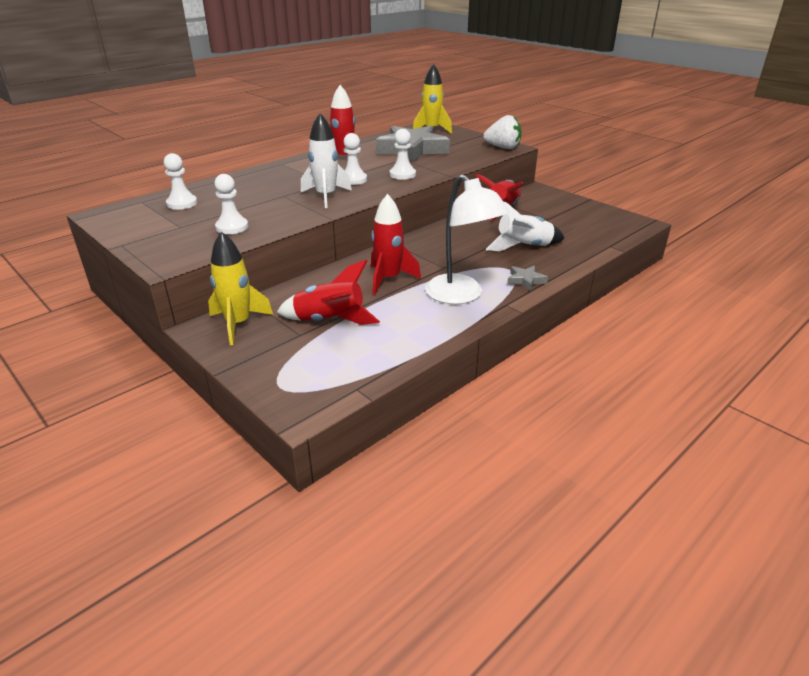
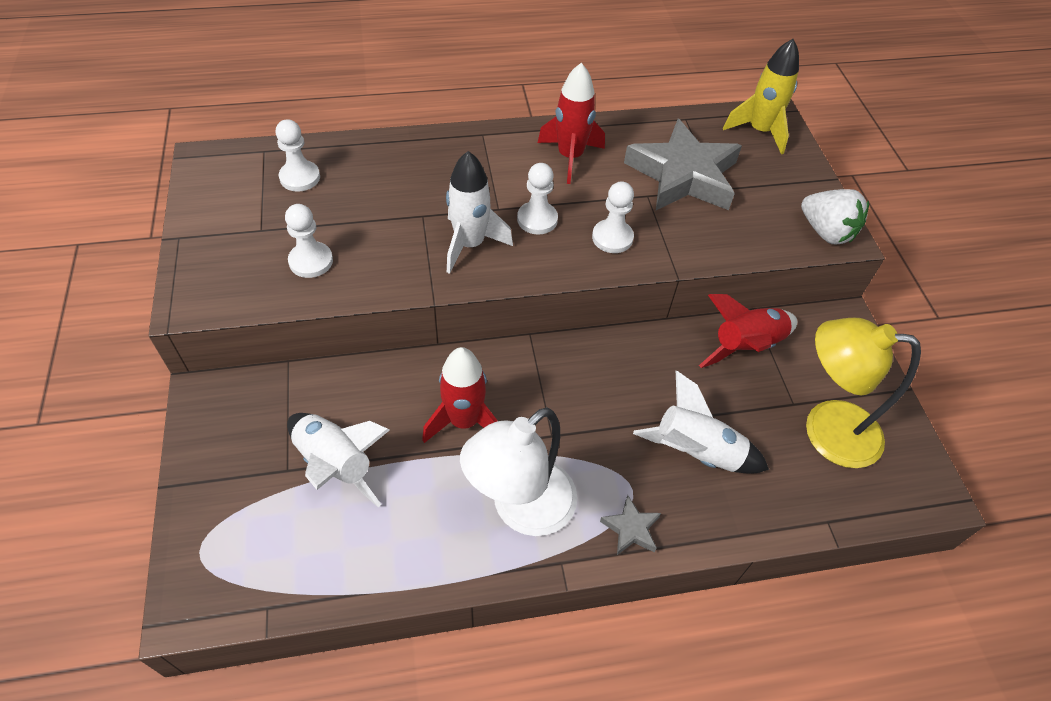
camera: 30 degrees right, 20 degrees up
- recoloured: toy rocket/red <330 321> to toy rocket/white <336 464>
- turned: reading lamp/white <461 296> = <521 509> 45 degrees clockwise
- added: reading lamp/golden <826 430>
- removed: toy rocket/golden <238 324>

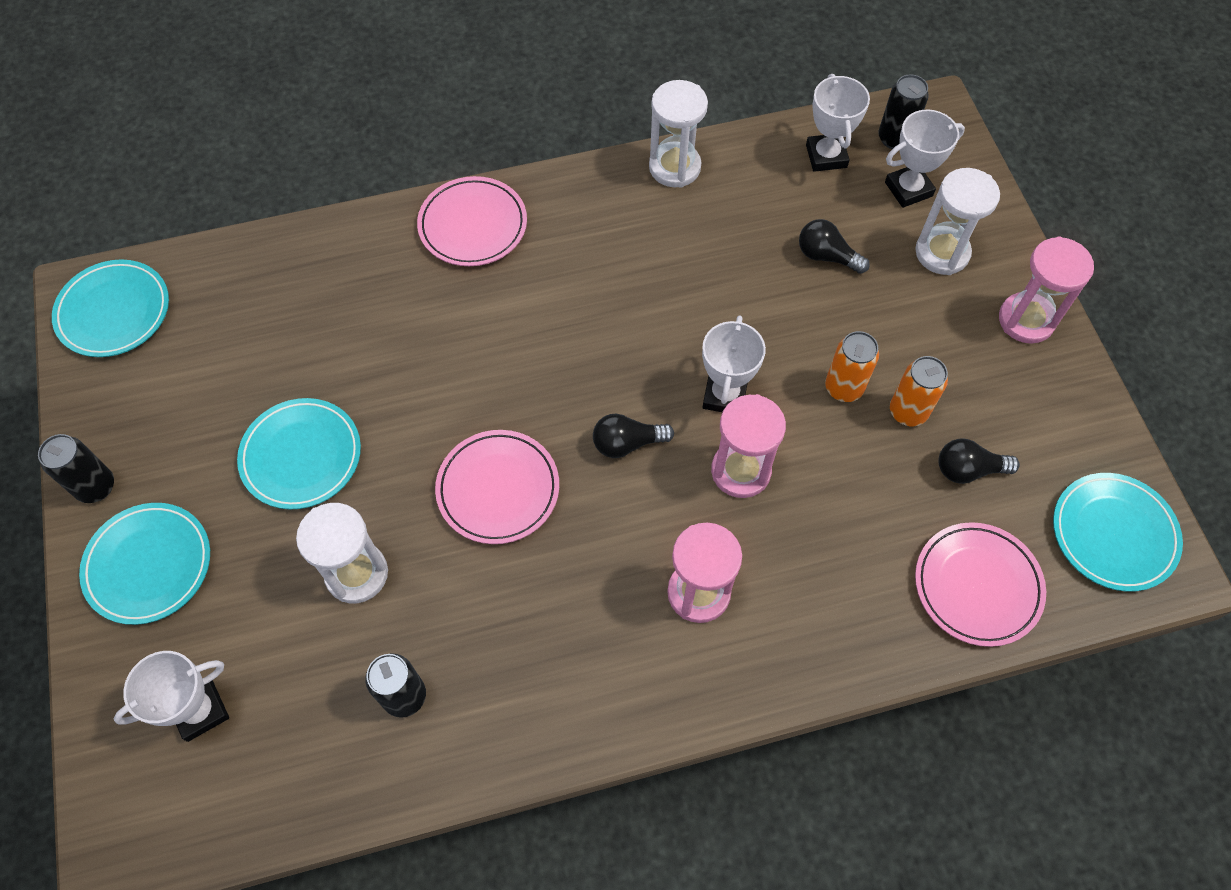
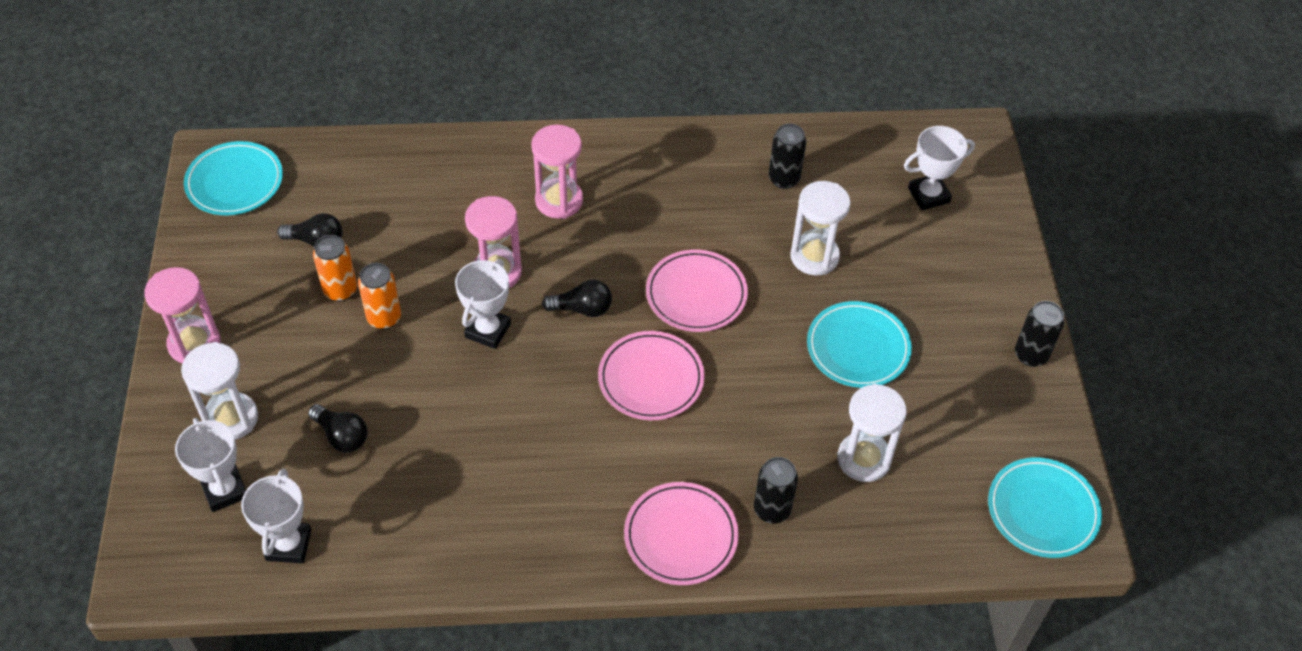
camera: 170 degrees left, 10 degrees down
- turned: prize cup/white <908 189> = <225 490> 75 degrees clockwise
- moved: plate/rosy <977 586> to <651 379>
- moved: soda can/ebony <894 138> to <772 510>
- moved: sandglass/white <674 167> to <864 459>
- removed: plate/aqua <148 565>

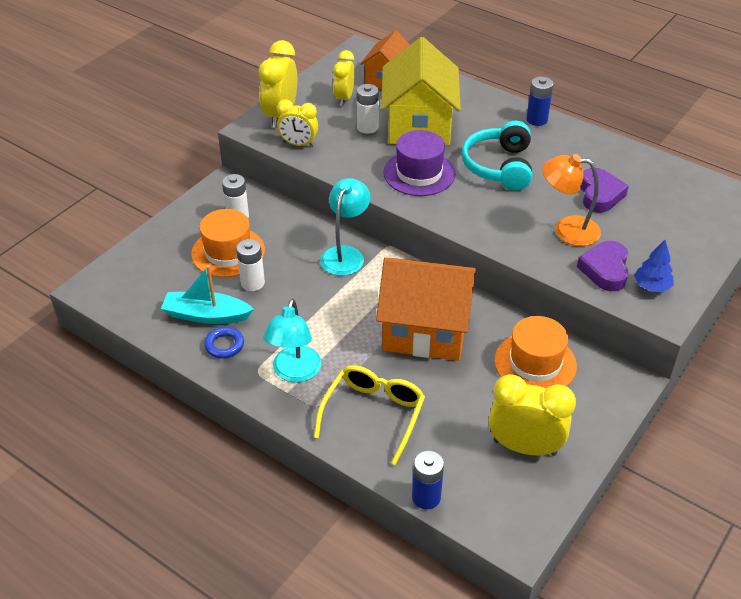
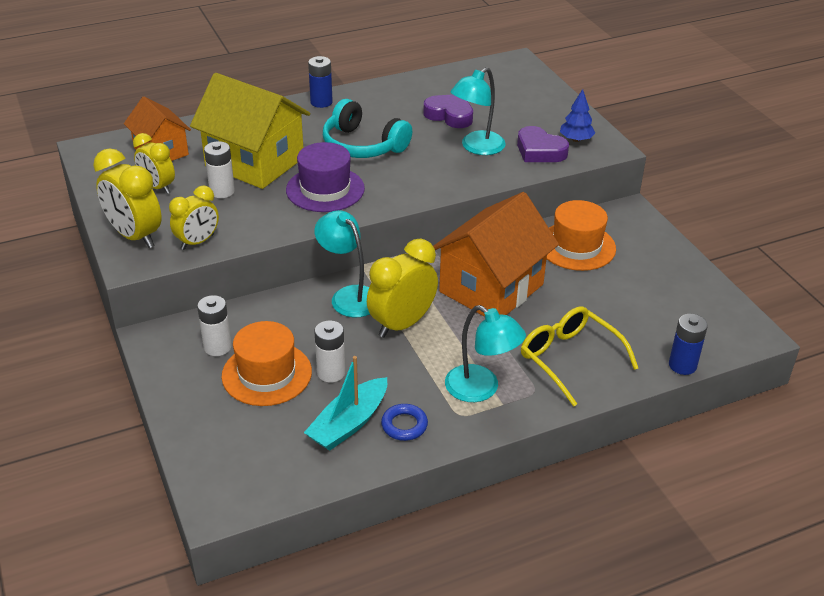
camera: 60 degrees left, 5 degrees down
- moved: bedside clock/golden <524 447> to <402 324>
- recoloured: reading lamp/orange-coloured <567 230> to reading lamp/aqua <477 147>

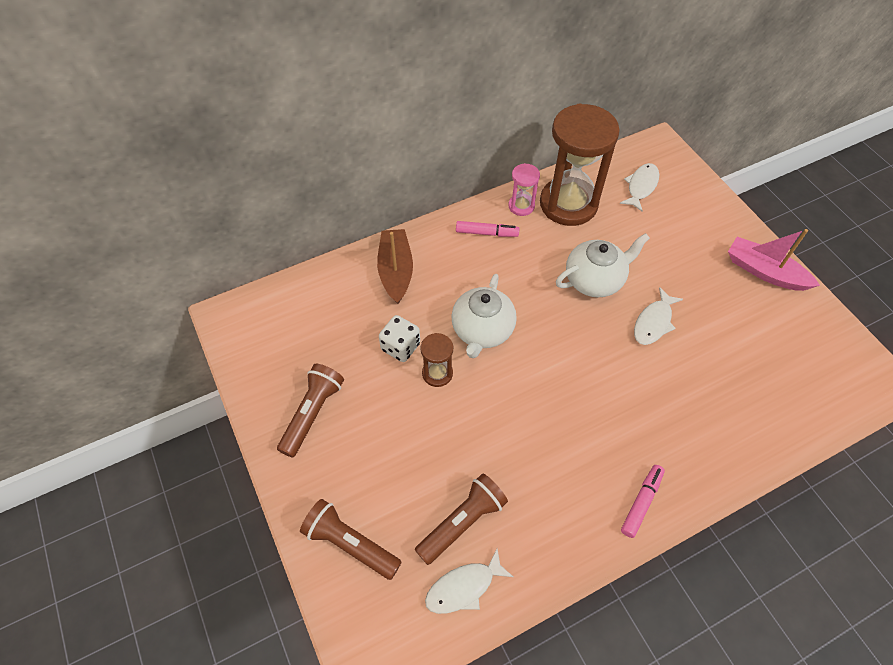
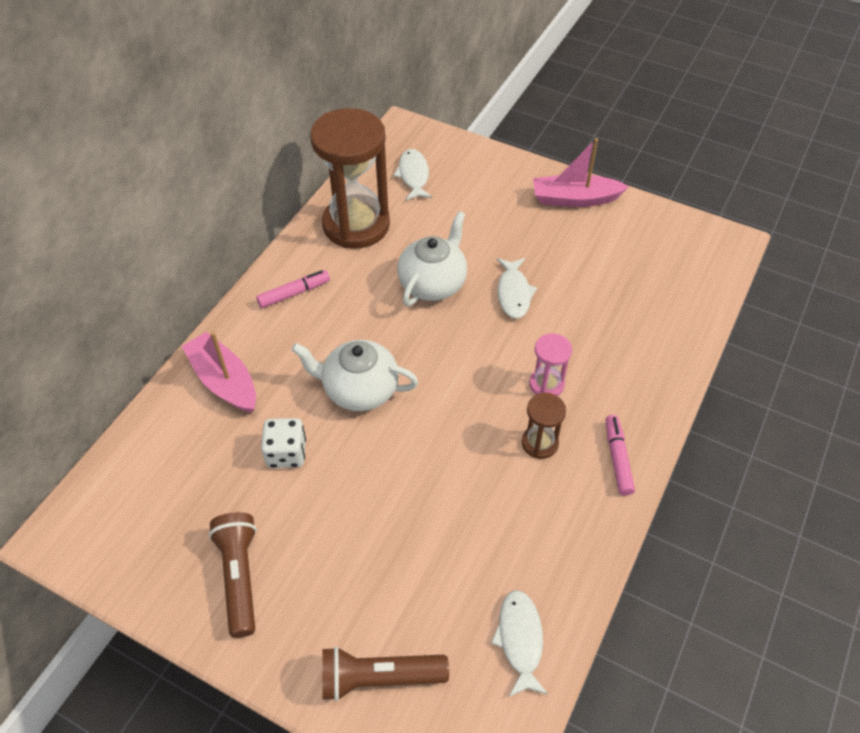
camera: 35 degrees left, 5 degrees down
- recoloured: boat/brown <395 271> to boat/rosy <224 381>
- turned: teapot/white <482 330> = <359 390> 120 degrees clockwise
- turned: toy fish/white <464 587> = <520 640> 150 degrees clockwise
- moved: sandglass/brown <437 373> to <539 443>
- moved: sandglass/rosy <521 206> to <546 384>
- removed: flashlight/brown <462 522>

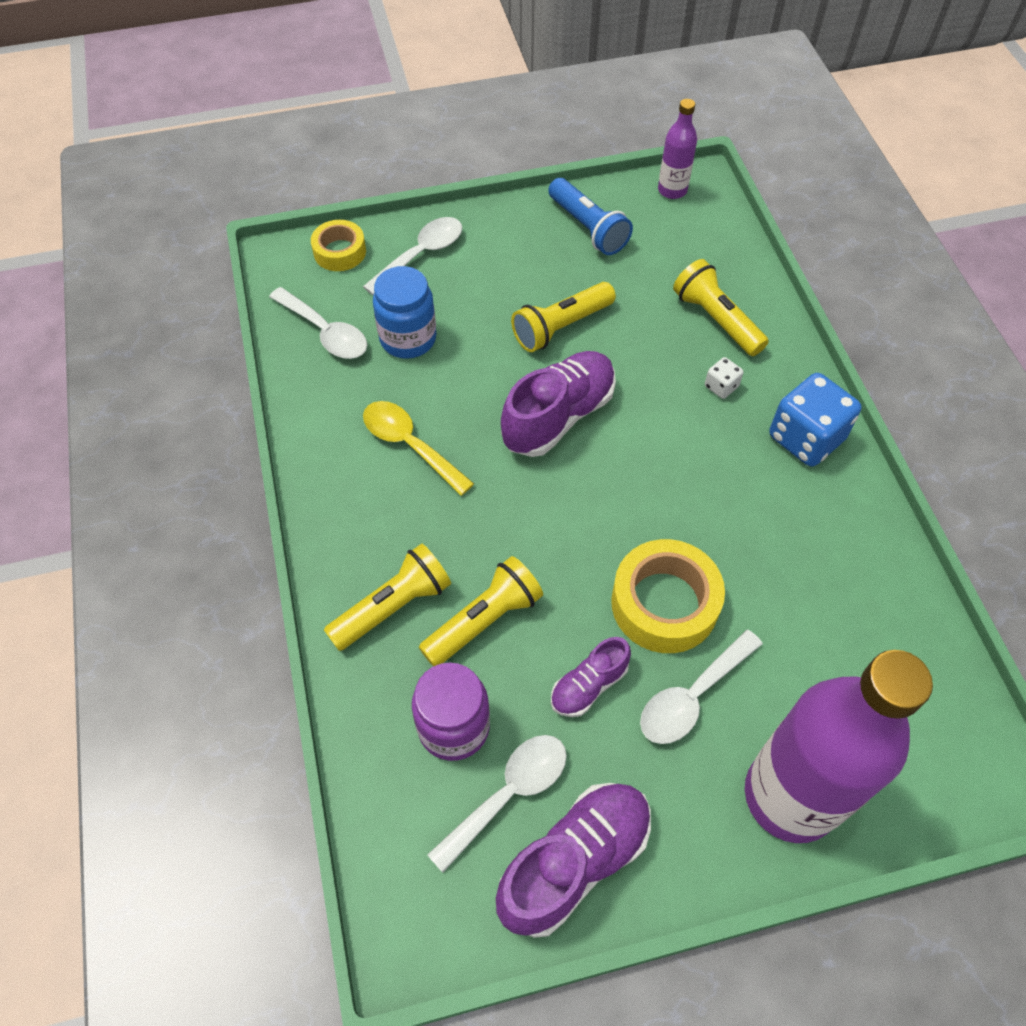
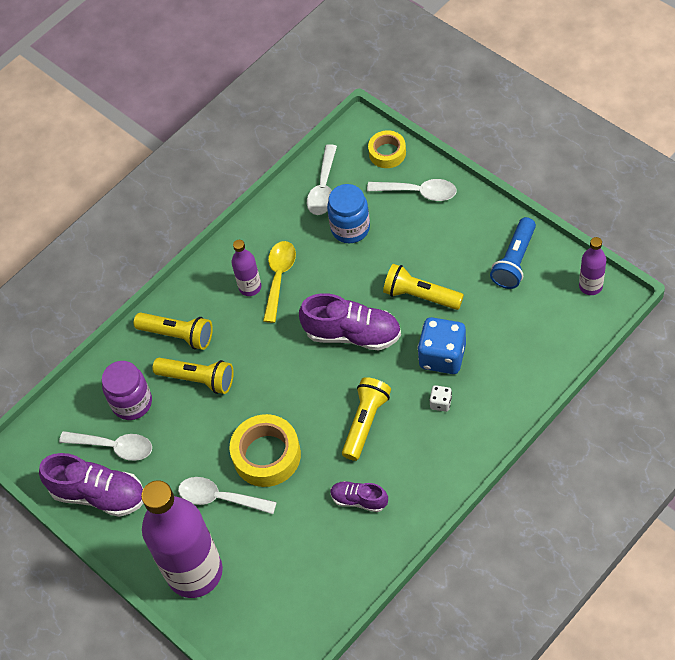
camera: 65 degrees right, 0 degrees up
- added: drink bottle/purple <250 287>
- moved: lace-up shoe/purple <589 685> to <359 500>
- moved: flashlight/golden <715 320> to <365 422>
- moved: game die/cobalt <805 438> to <442 356>

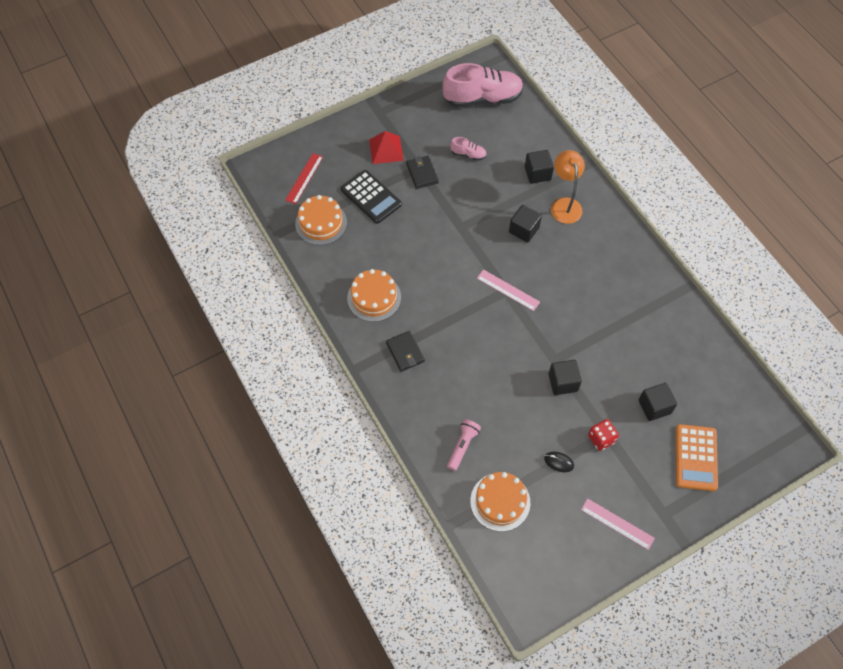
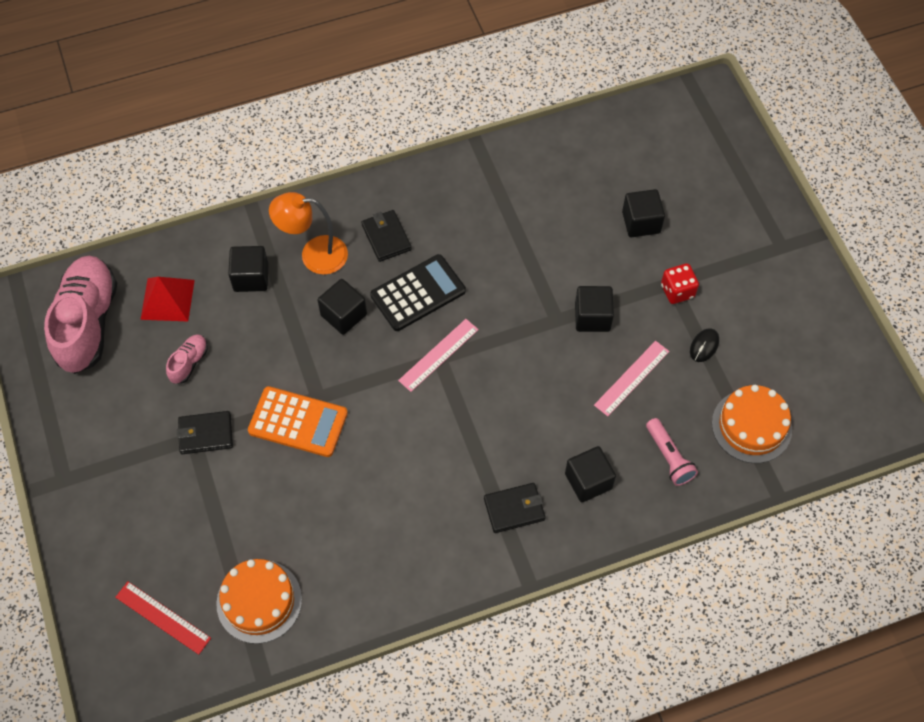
camera: 80 degrees left, 0 degrees up
- moved: pyramid/red <386 150> to <167 299>
- moved: pocket calculator/orange-coloured <695 457> to <298 422>
- added: billfold/ebony <386 237>
- moved: pocket calculator/ebony <371 197> to <418 293>
- added: block/ebony <588 481>
- moved: measuring stick/rosy <617 524> to <632 378>
- turned: flashlight/rosy <462 446> = <669 457> 150 degrees counterclockwise
- removed: layer cake/orange-coloured <374 297>

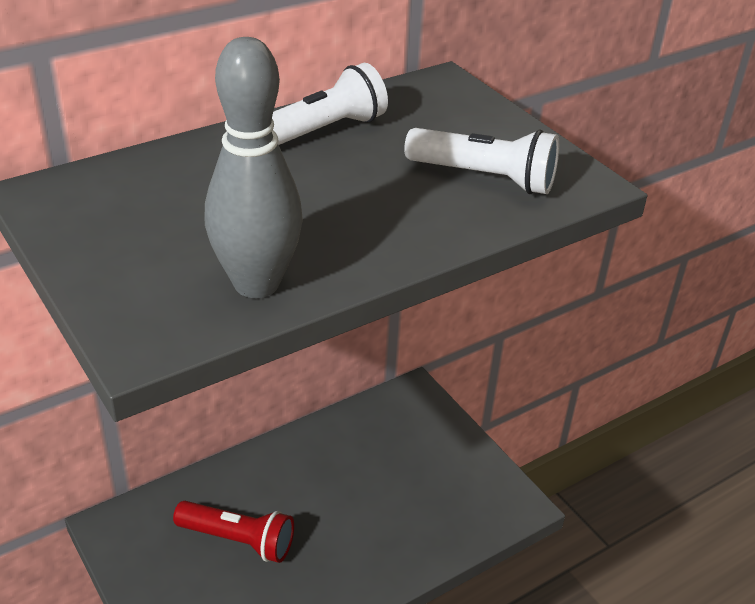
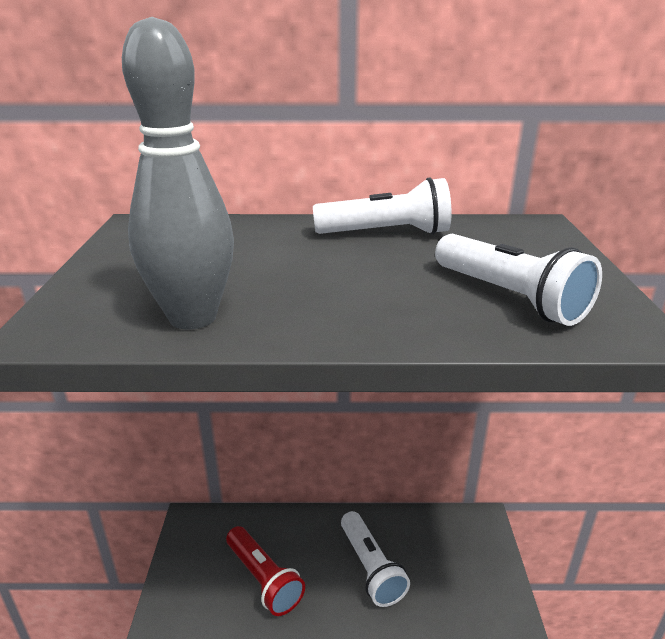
camera: 35 degrees right, 10 degrees down
- added: flashlight/white <370 568>

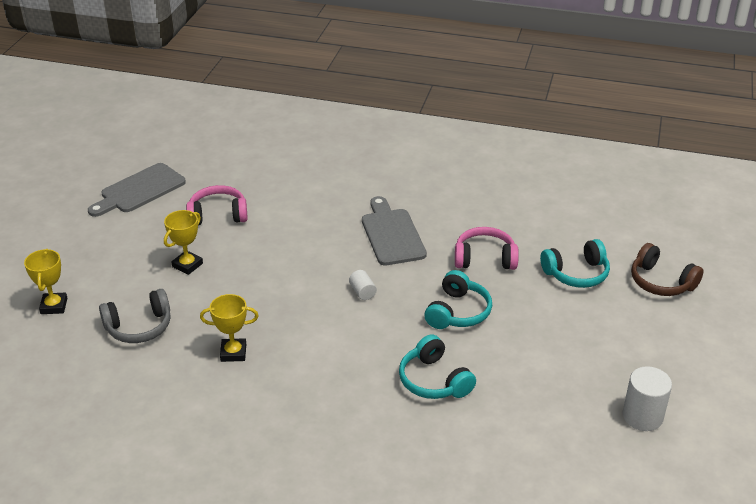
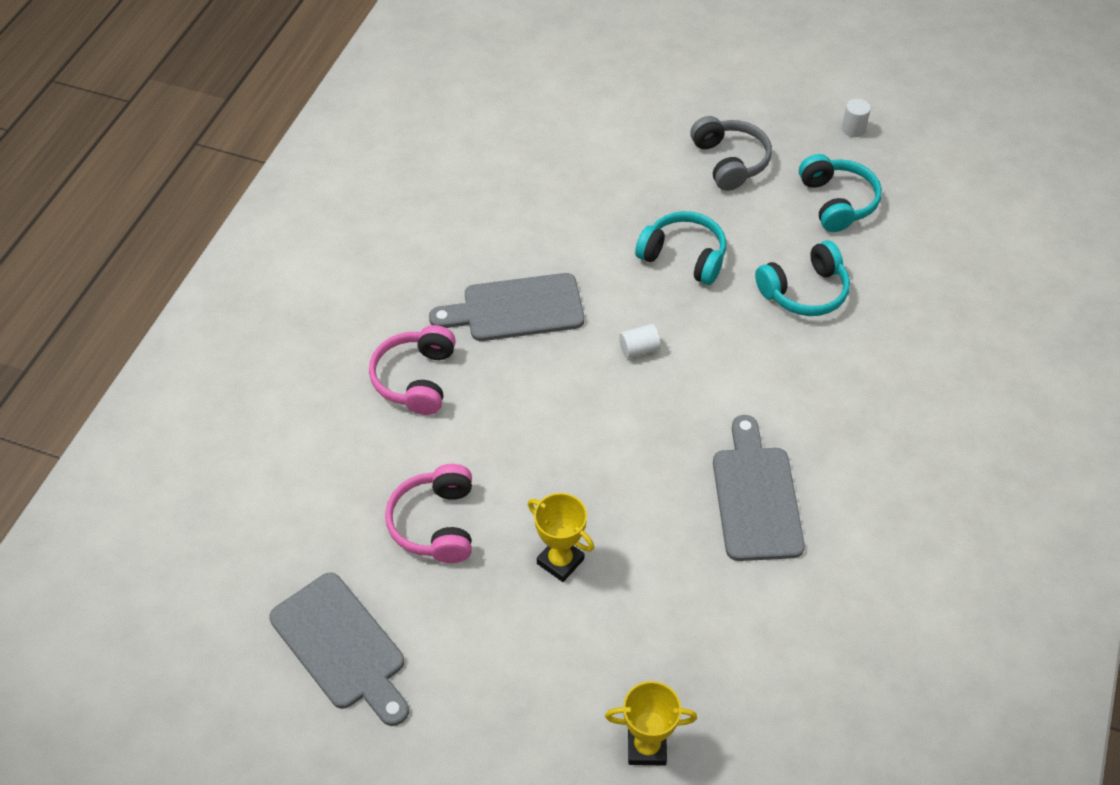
camera: 85 degrees left, 15 degrees up
- moved: over-ear headphones/rosy <485 258> to <415 379>
- moved: over-ear headphones/grey <139 327> to <730 161>
- replaced: prize cup/golden <233 353> to bread board/grey <756 497>
- moved: over-ear headphones/aqua <576 274> to <837 202>
- resized: cylinder shape/white <642 416> = <853 129> x0.56
- removed: over-ear headphones/brown <661 282>

